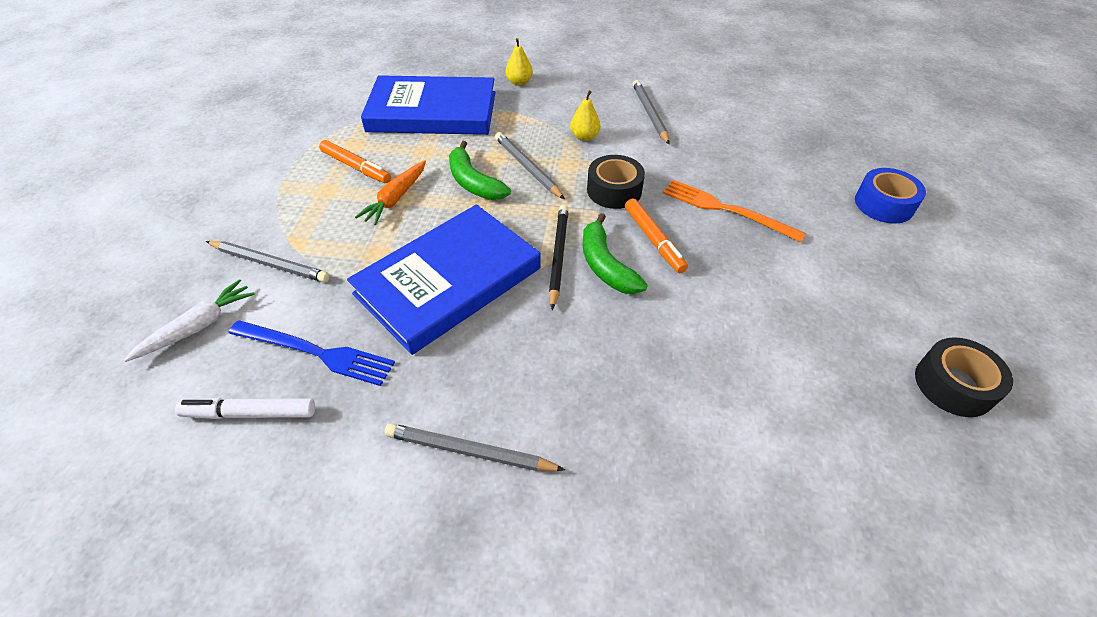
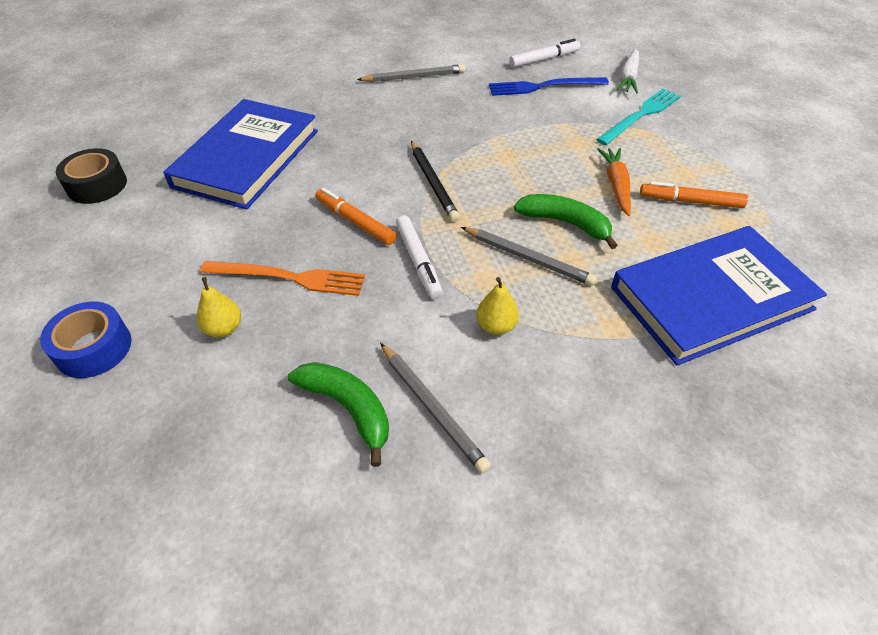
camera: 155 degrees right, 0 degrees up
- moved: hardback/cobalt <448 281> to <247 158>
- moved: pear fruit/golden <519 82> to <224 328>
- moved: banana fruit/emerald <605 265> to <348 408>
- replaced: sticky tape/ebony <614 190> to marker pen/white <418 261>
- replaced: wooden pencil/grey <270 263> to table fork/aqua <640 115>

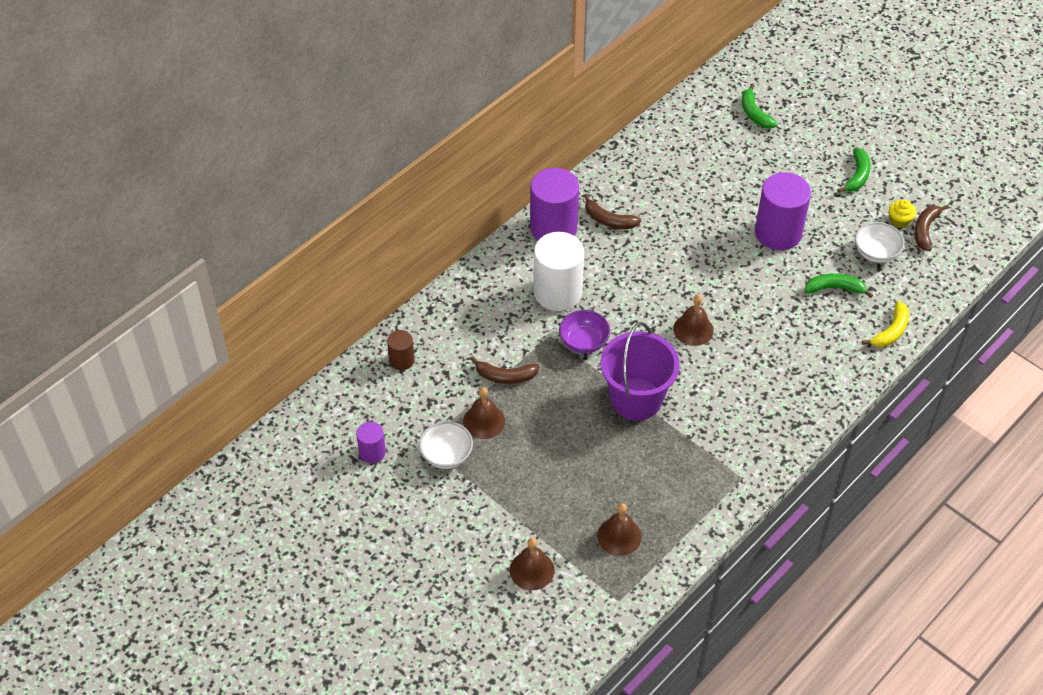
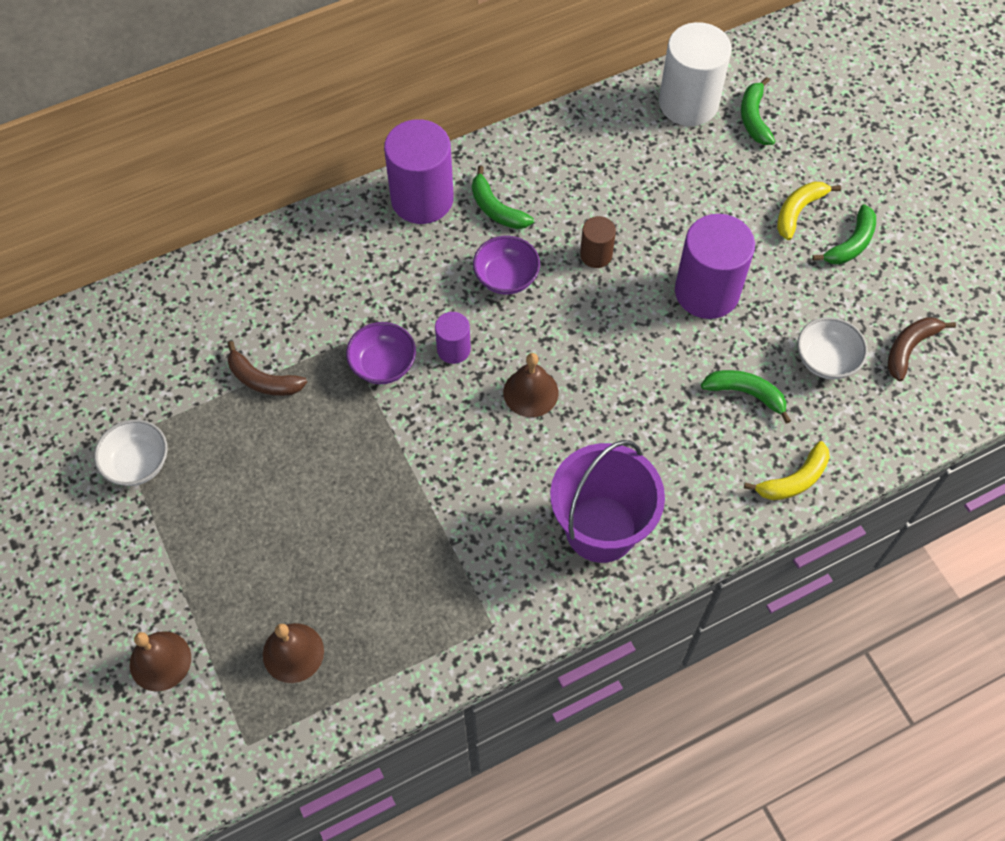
camera: 20 degrees right, 10 degrees up
- moved: cylinder shape/purple <372 452> to <453 349>
- recoloured: banana fruit/brown <609 220> to banana fruit/emerald <496 209>
- added: serving bowl/purple <506 277>
- moved: bucket/purple <636 399> to <601 529>
- moved: cylinder shape/brown <402 360> to <596 255>
- moved: cylinder shape/white <557 292> to <688 103>
- added: banana fruit/golden <798 211>
- removed: hand bell/brown <484 421>
- removed: fairy cake/golden <899 220>

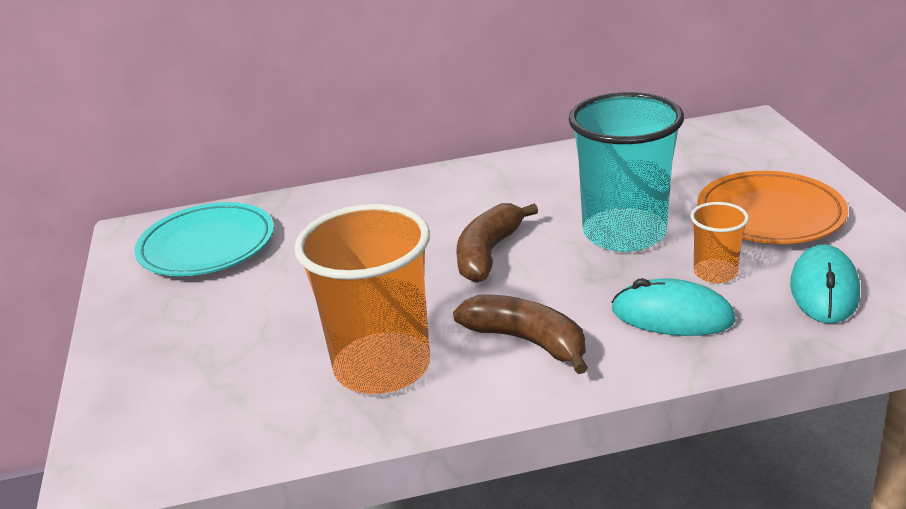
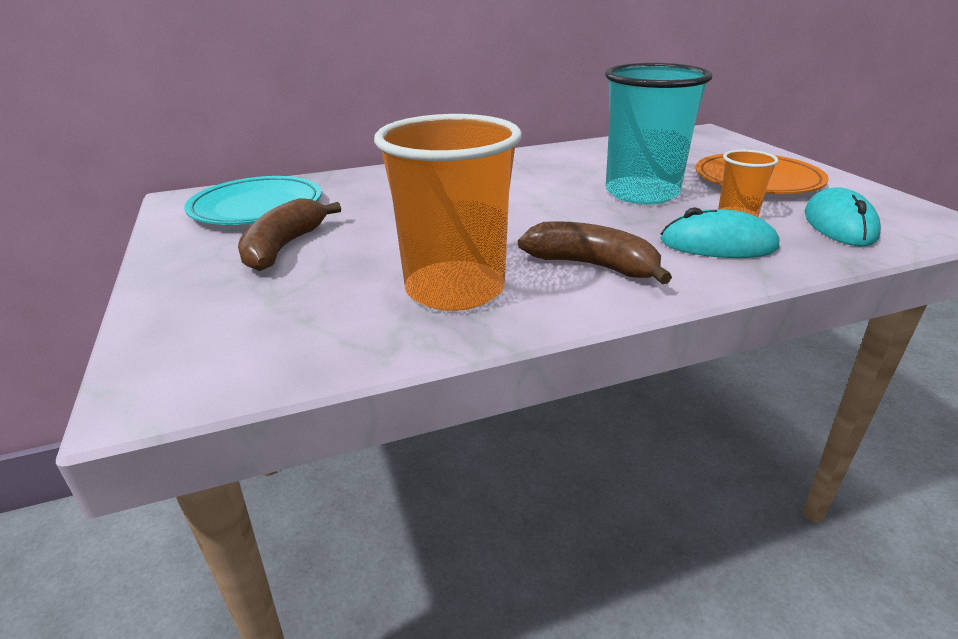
camera: 10 degrees left, 0 degrees up
- moved: banana fruit/brown <488 253> to <283 247>

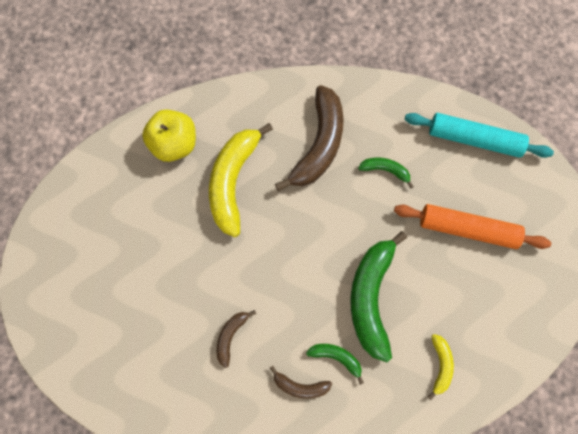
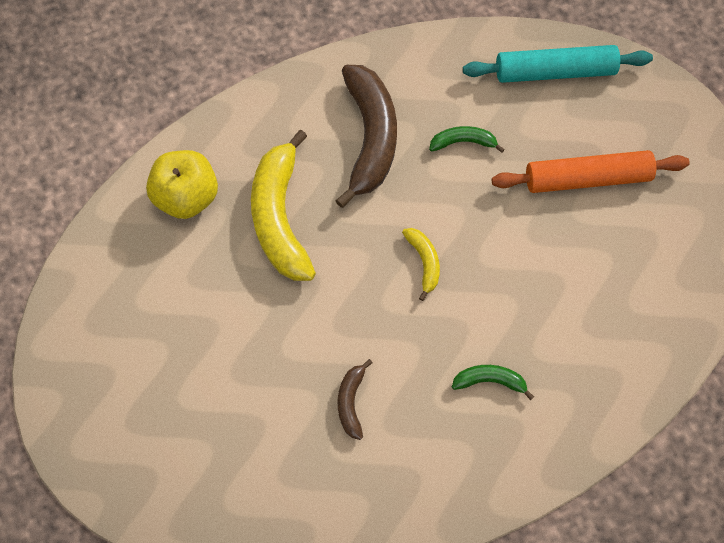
camera: 20 degrees left, 5 degrees down
- moved: banana fruit/golden <440 365> to <424 262>
- removed: banana fruit/brown <300 386>
- removed: banana fruit/emerald <371 297>

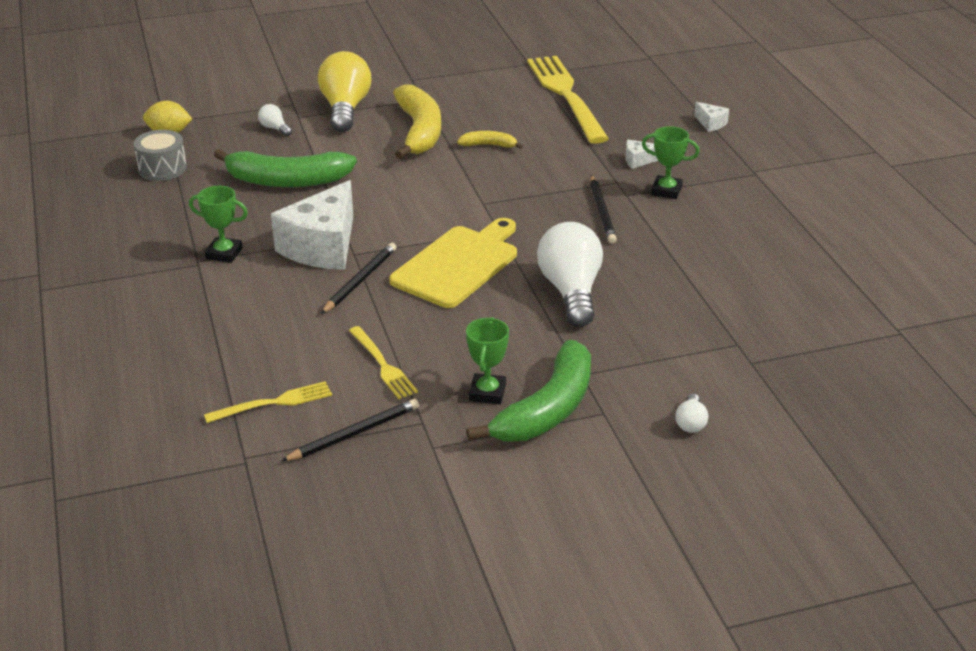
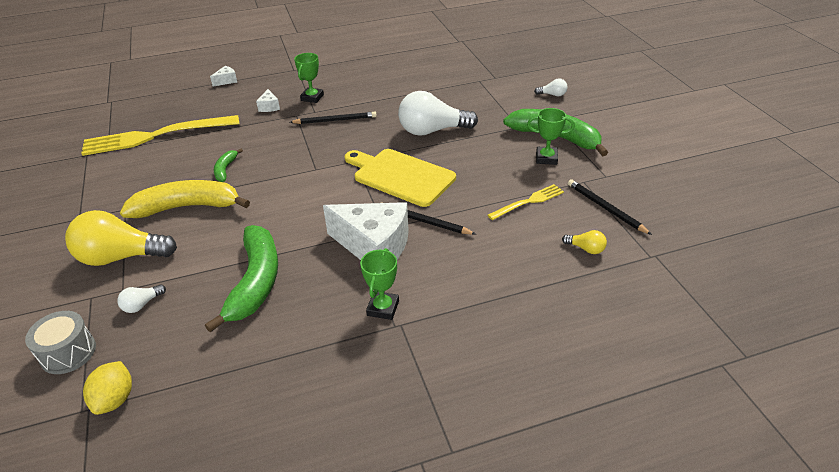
camera: 90 degrees left, 5 degrees up
- moved: snare drum/grey <162 168> to <68 352>
- recoloured: banana fruit/golden <489 145> to banana fruit/emerald <225 169>
- replaced: table fork/golden <275 402> to lightbulb/golden <586 249>

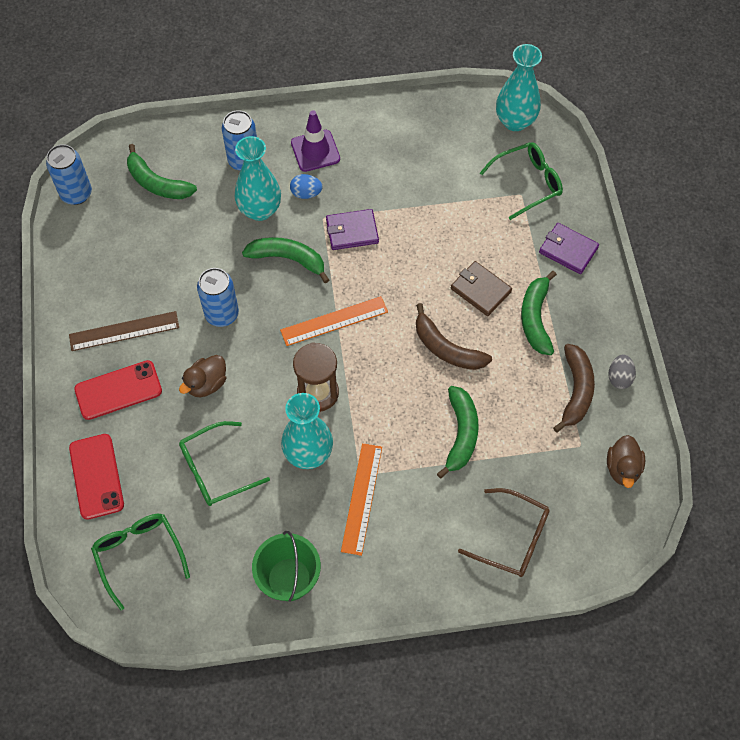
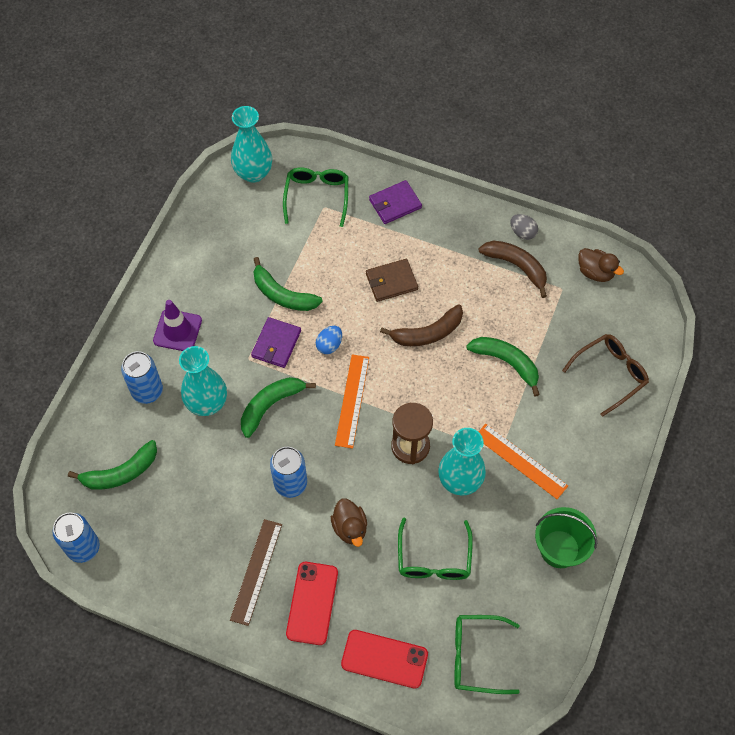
camera: 60 degrees left, 0 degrees up
- moved: banana fruit/emerald <535 318> to <282 295>
- moved: egg shape/cobalt <306 193> to <329 345>

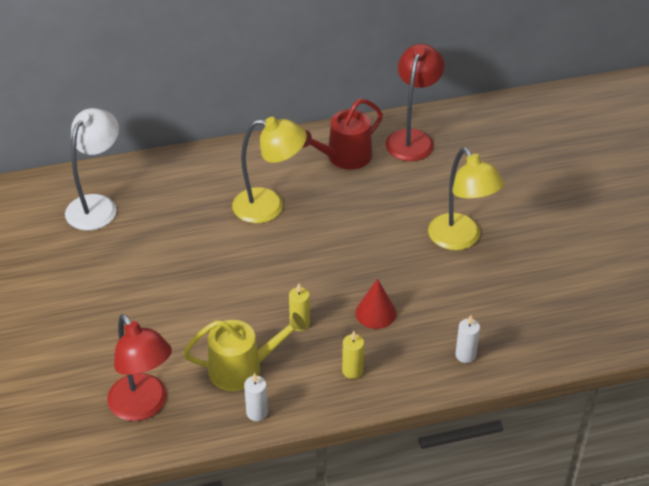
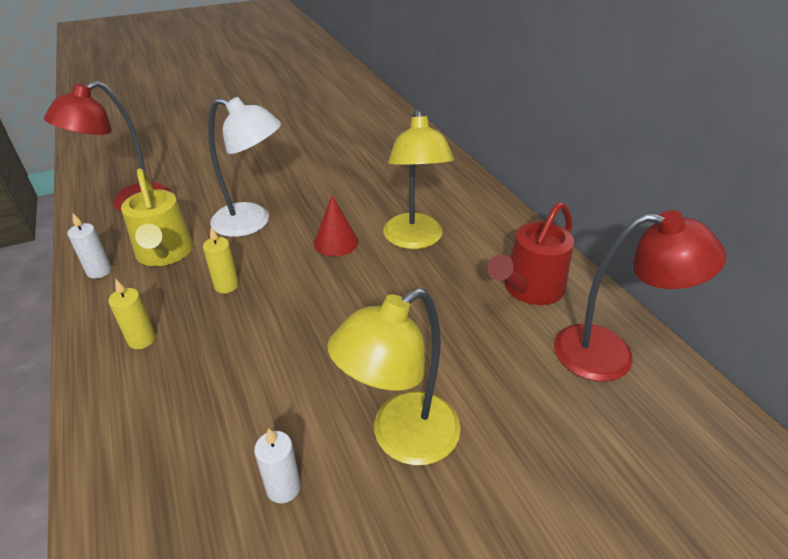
camera: 80 degrees right, 5 degrees down
- moved: reading lamp/white <97 205> to <252 222>
- moved: wax candle/white <465 355> to <283 487>
- moved: cone shape/red <375 313> to <336 242>
- turned: sprinkling can/red <344 157> = <529 289> 90 degrees counterclockwise

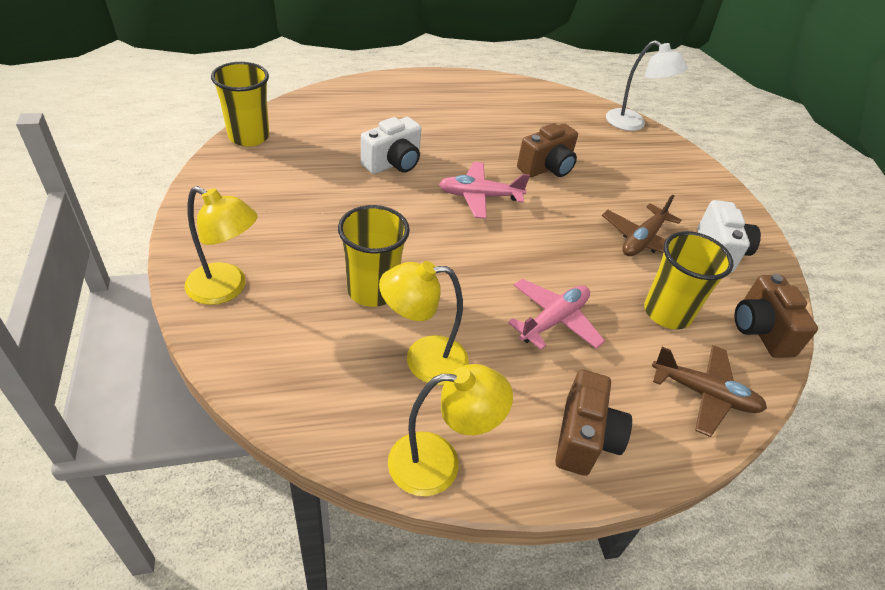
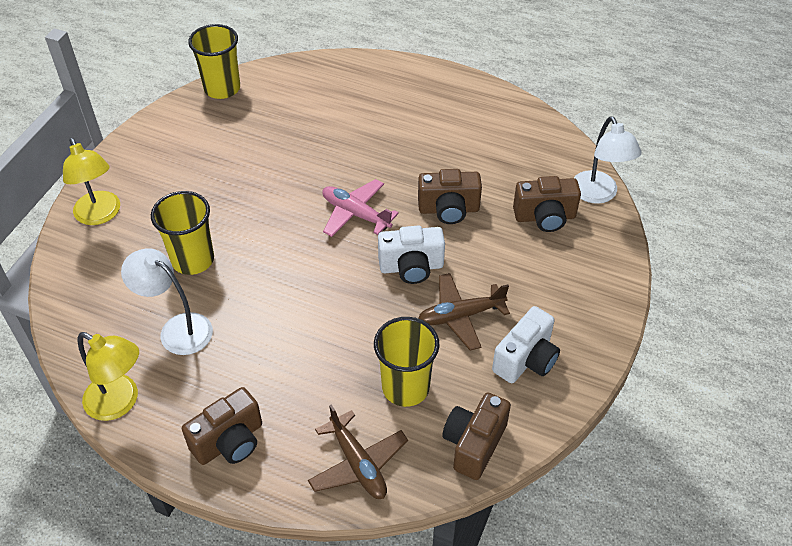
camera: 40 degrees right, 5 degrees up
- recoloured: reading lamp/golden <423 360> to reading lamp/white <177 329>
- moved: compact camera/white <393 163> to <411 267>
- added: compact camera/brown <545 217>
- removed: toy plane/rosy <553 320>

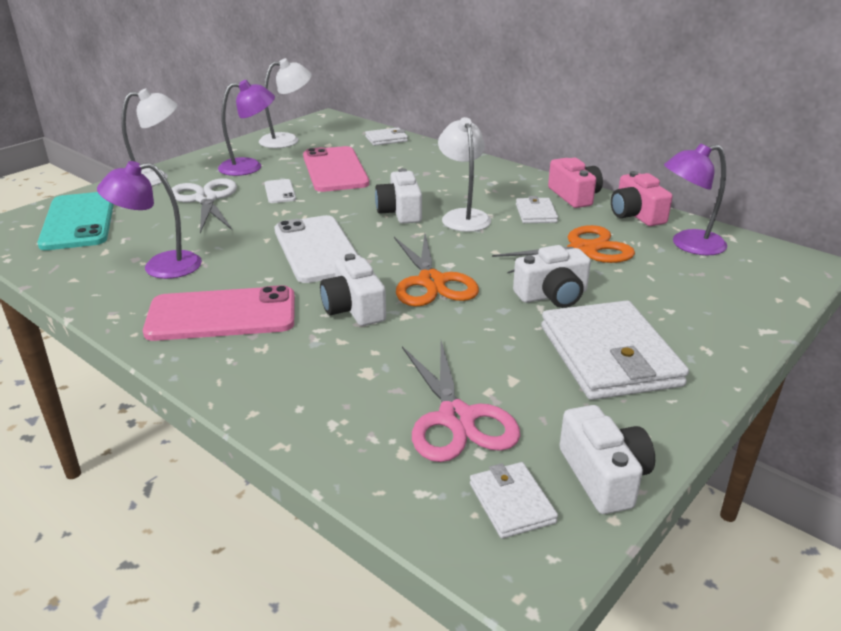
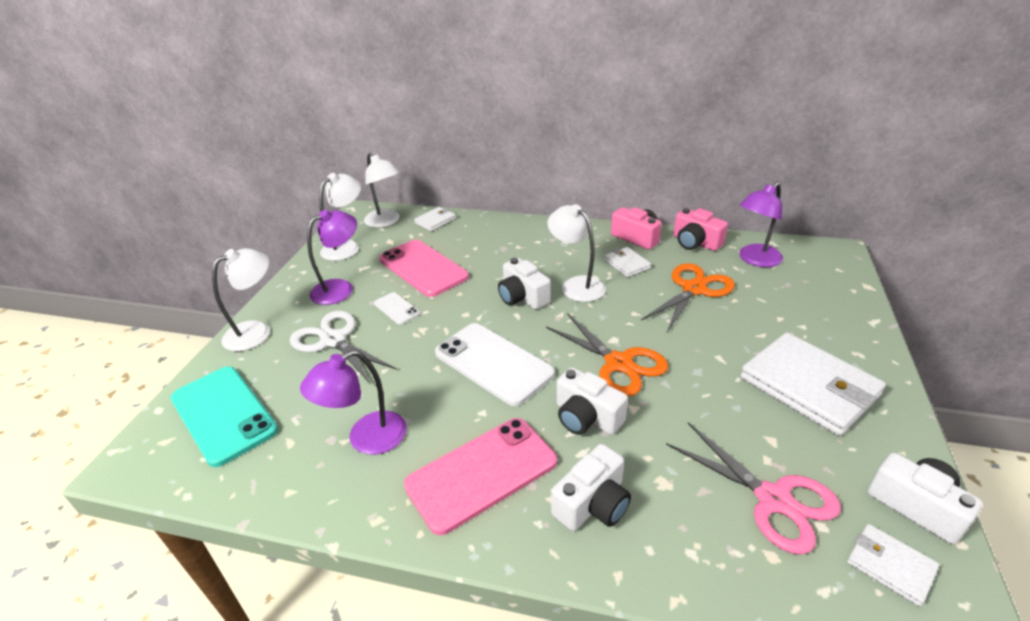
camera: 25 degrees left, 5 degrees up
- added: reading lamp/white <386 222>
- moved: compact camera/white <552 295> to <593 503>

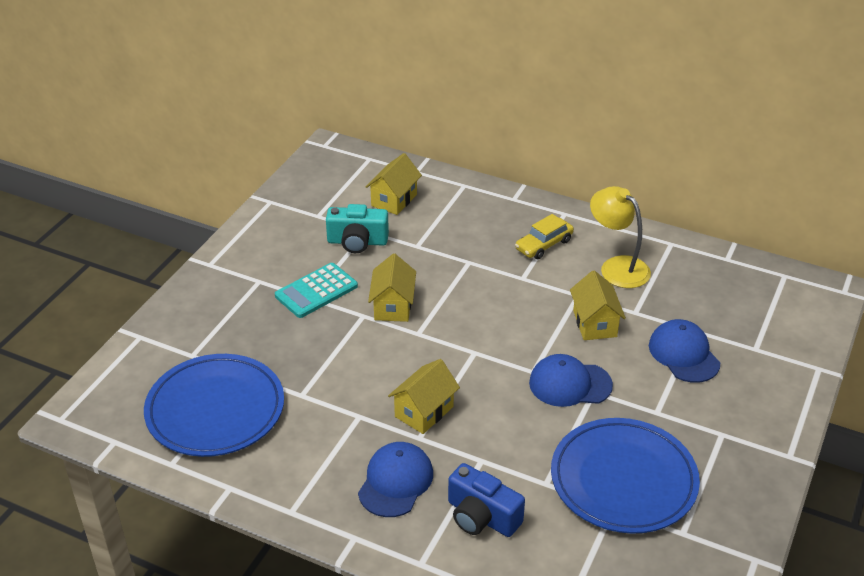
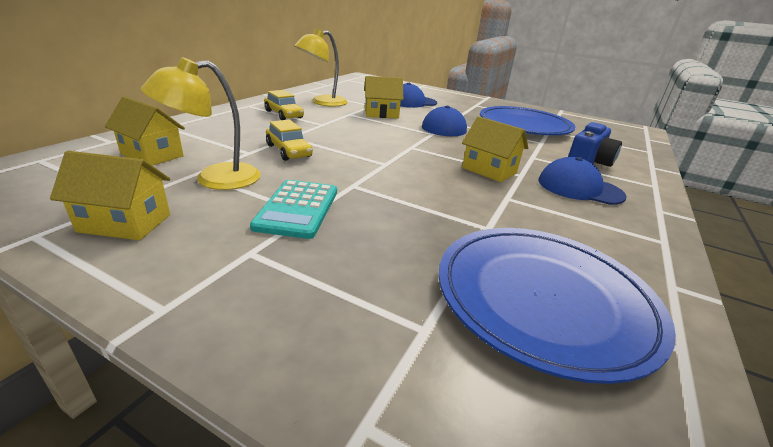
camera: 90 degrees left, 10 degrees down
- moved: cottage/golden <393 306> to <125 223>
- replaced: compact camera/aqua <357 242> to reading lamp/golden <214 179>
- turned: pocket calculator/aqua <316 291> = <298 209> 45 degrees clockwise
- added: toy car/golden <288 151>

